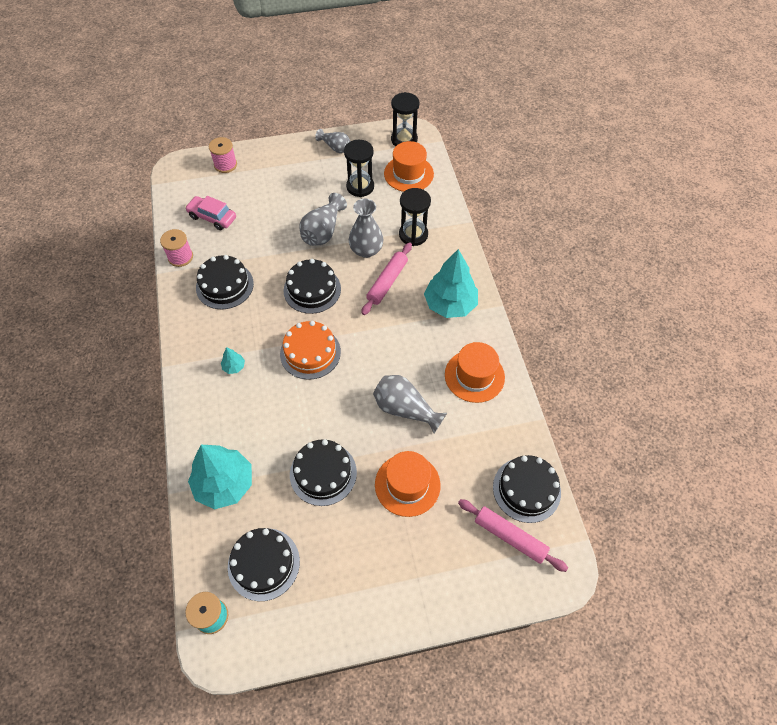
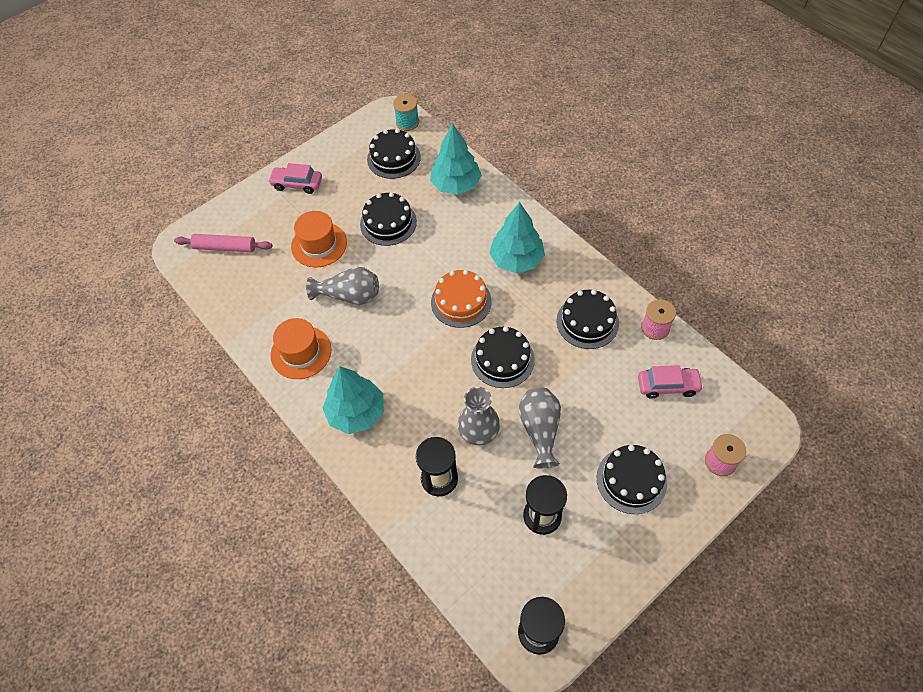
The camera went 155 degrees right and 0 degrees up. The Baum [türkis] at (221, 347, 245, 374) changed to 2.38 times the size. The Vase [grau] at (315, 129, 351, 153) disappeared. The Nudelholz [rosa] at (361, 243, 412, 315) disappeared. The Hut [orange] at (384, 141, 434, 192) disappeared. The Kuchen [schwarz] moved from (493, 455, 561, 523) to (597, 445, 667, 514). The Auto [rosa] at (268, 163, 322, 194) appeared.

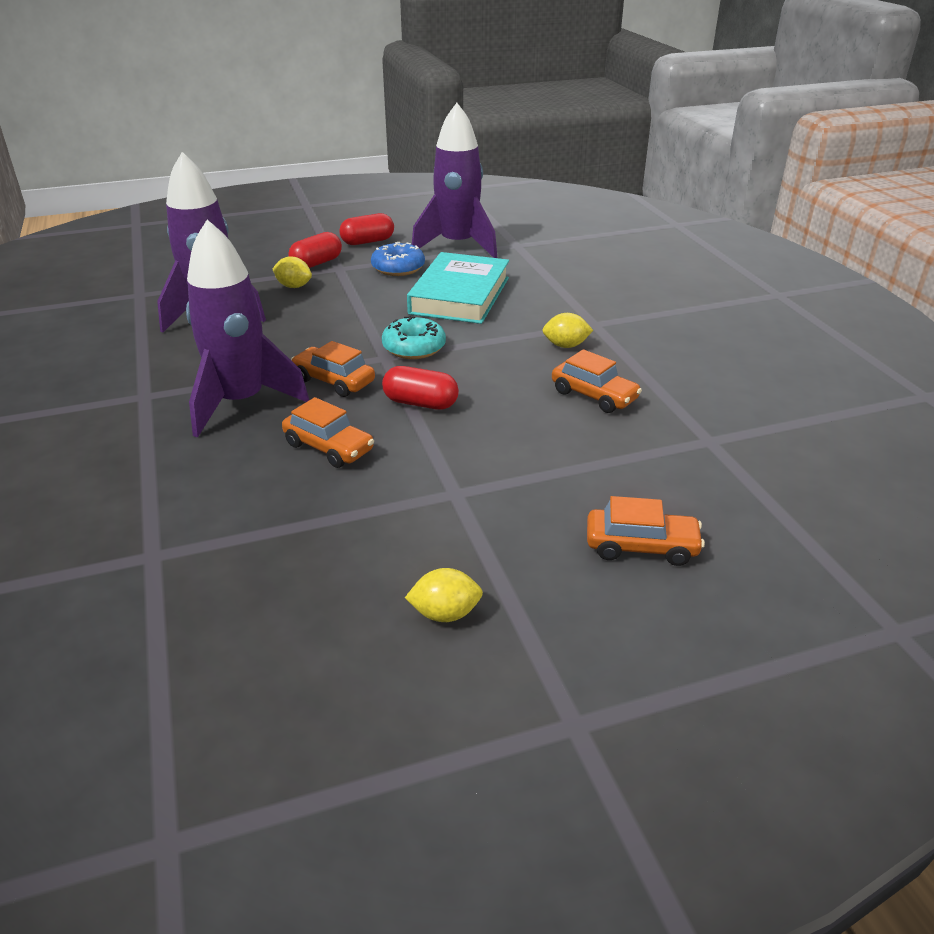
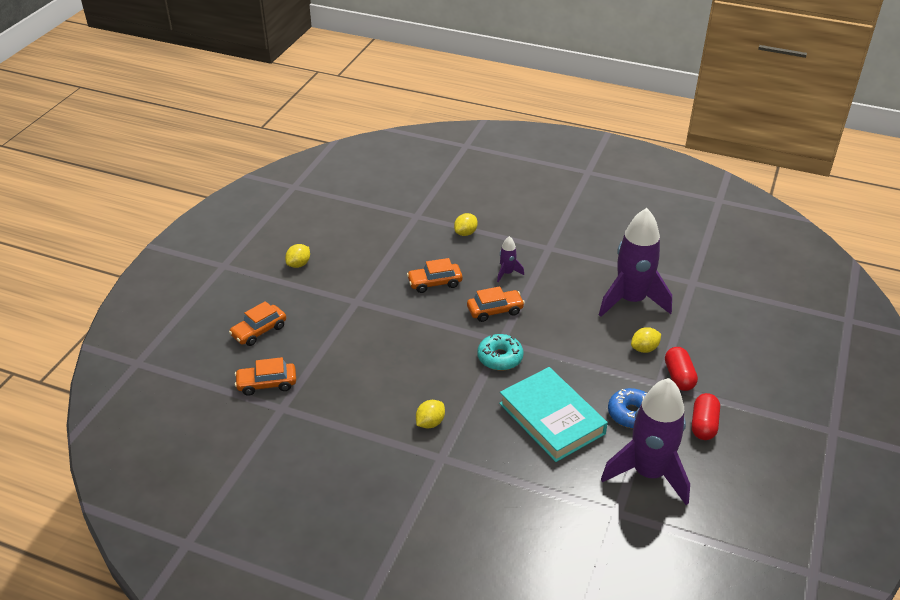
The camera went 130 degrees right and 5 degrees up. The Rakete [lila] at (186, 220, 309, 438) changed to 0.43 times the size. The Kapsel [rot] at (382, 366, 459, 410) disappeared. The Auto [orange] moved from (552, 349, 642, 413) to (235, 357, 296, 396). The Zitrone [gelb] at (454, 213, 478, 236) appeared.

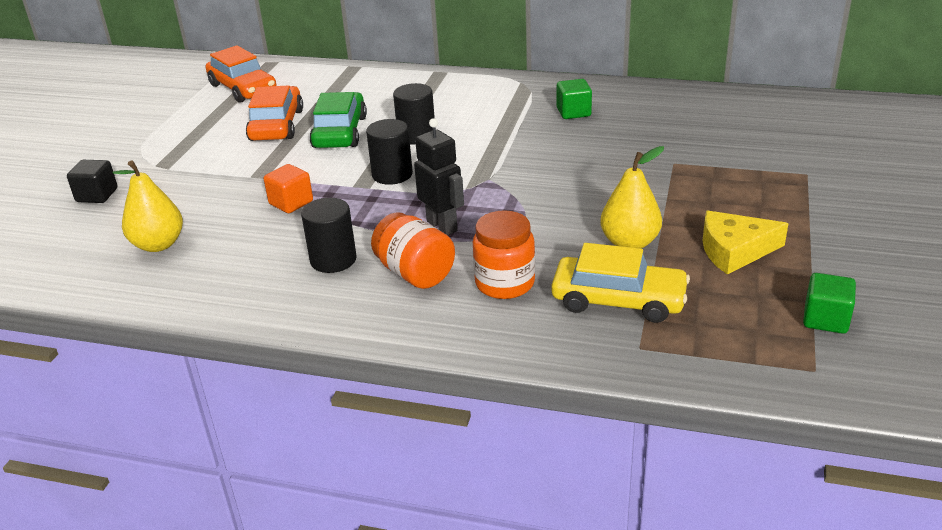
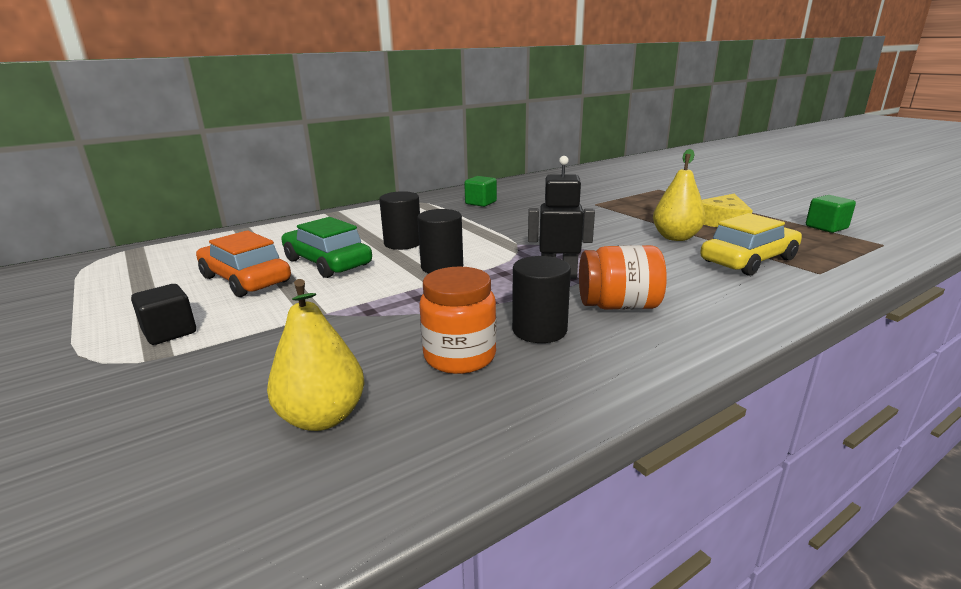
The camera went 50 degrees left and 10 degrees down. The Kubus [schwarz] moved from (67, 160, 117, 203) to (131, 284, 196, 345). The Auto [orange] at (206, 45, 276, 103) disappeared. The Kubus [orange] at (264, 164, 313, 213) disappeared. The Einmachglas [orange] moved from (473, 210, 535, 299) to (419, 267, 497, 374).

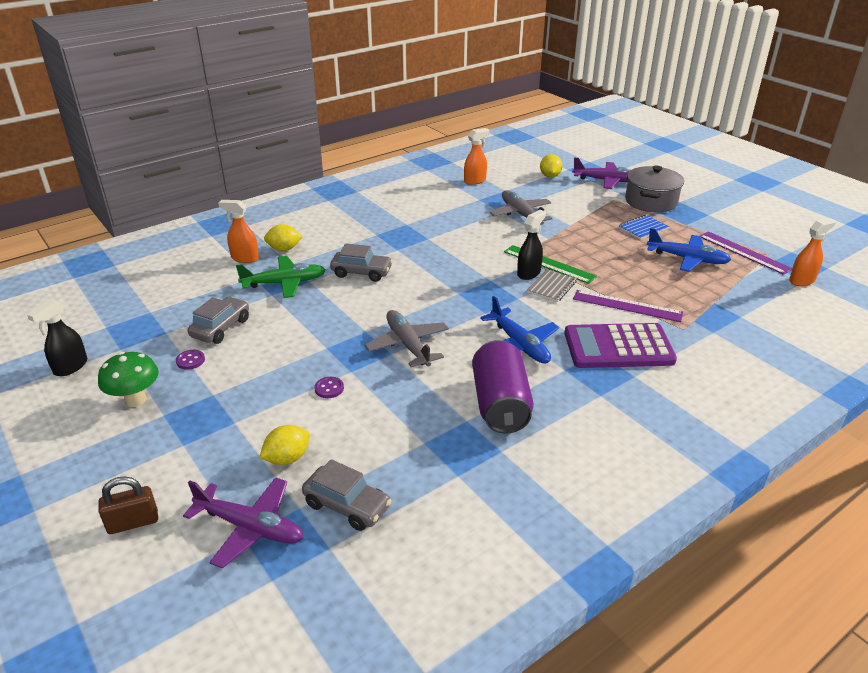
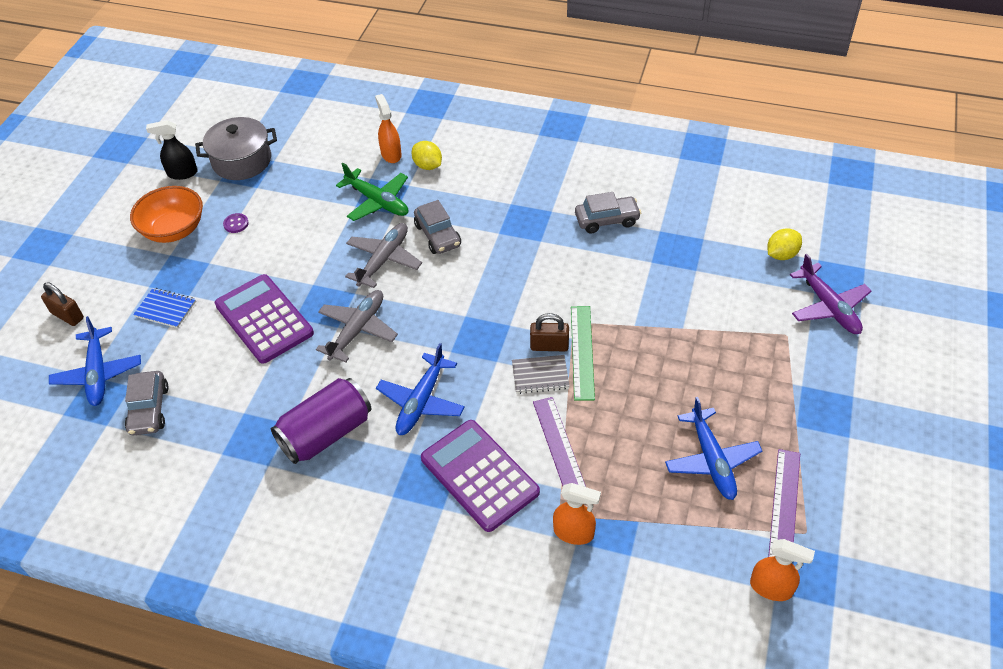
The camera went 55 degrees right and 15 degrees up. The Pilz [grün] at (98, 352, 159, 407) was replaced by the Schüssel [orange] at (130, 186, 203, 243). The Flugzeug [lila] at (183, 477, 304, 569) became the Flugzeug [blau] at (49, 316, 141, 406). The Auto [grau] moved from (188, 297, 249, 344) to (575, 192, 641, 234). The Zitrone [gelb] at (259, 425, 310, 465) disappeared. The Knopf [lila] at (314, 377, 344, 398) was replaced by the Taschenrechner [lila] at (215, 274, 314, 364). The Sprühflasche [orange] moved from (464, 128, 489, 185) to (553, 483, 601, 545). The Flugzeug [grau] moved from (490, 190, 552, 225) to (345, 223, 422, 288). The Sprühflasche [schwarz] at (517, 210, 546, 280) was replaced by the Vorhängeschloss [braun] at (530, 313, 569, 351). The Notizbuch [blau] moved from (618, 215, 669, 240) to (133, 288, 196, 328). The Kochtopf [grau] moved from (625, 166, 684, 213) to (195, 117, 277, 180).

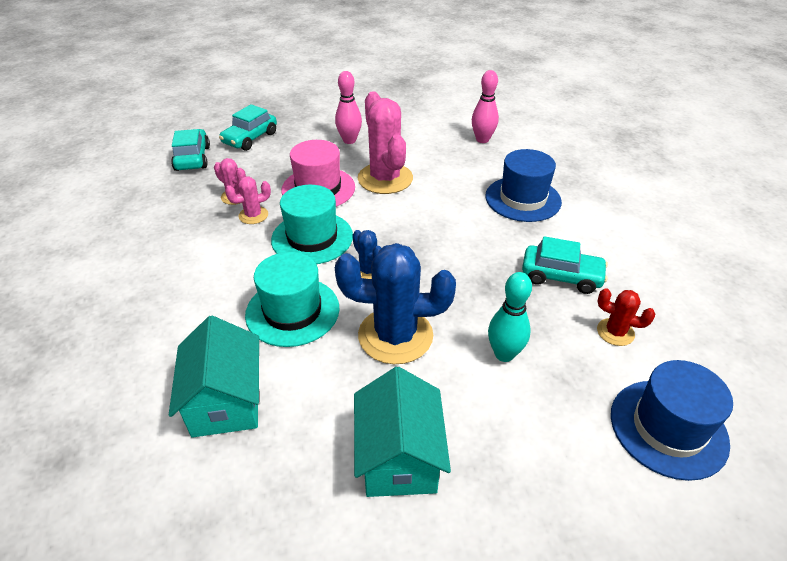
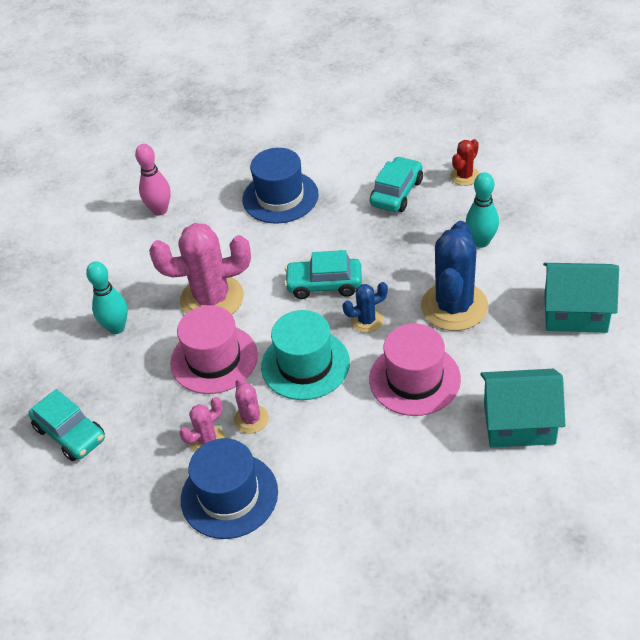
The camera went 75 degrees left and 5 degrees up. The Auto [türkis] moved from (171, 129, 210, 171) to (284, 250, 362, 299). The Hut [türkis] at (245, 252, 339, 347) became the Hut [rosa] at (369, 324, 461, 416). The Bowlingkegel [rosa] at (335, 71, 362, 144) became the Bowlingkegel [türkis] at (86, 261, 128, 334). The Hut [blau] moved from (611, 360, 733, 481) to (181, 438, 278, 539).

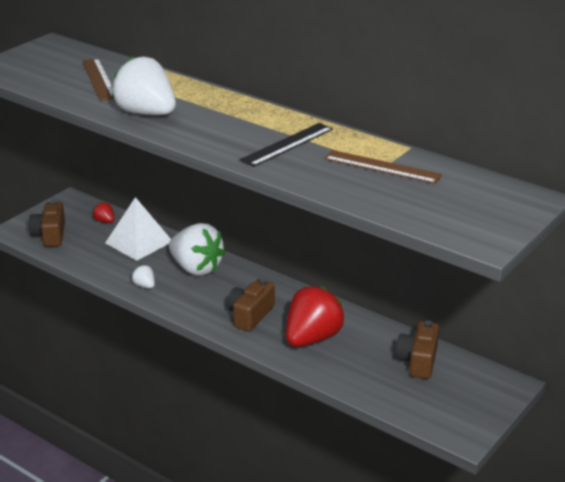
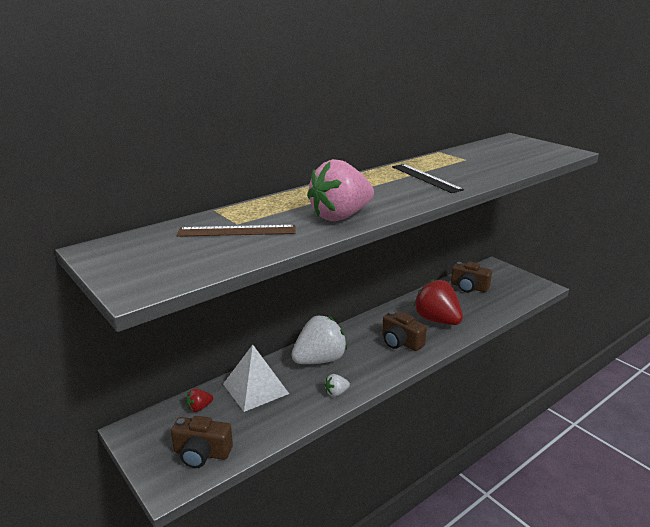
The camera went 75 degrees left and 5 degrees down. The Erdbeere [weiß] at (112, 56, 176, 115) became the Erdbeere [rosa] at (307, 159, 374, 221). The Lineal [braun] at (324, 150, 442, 184) disappeared.

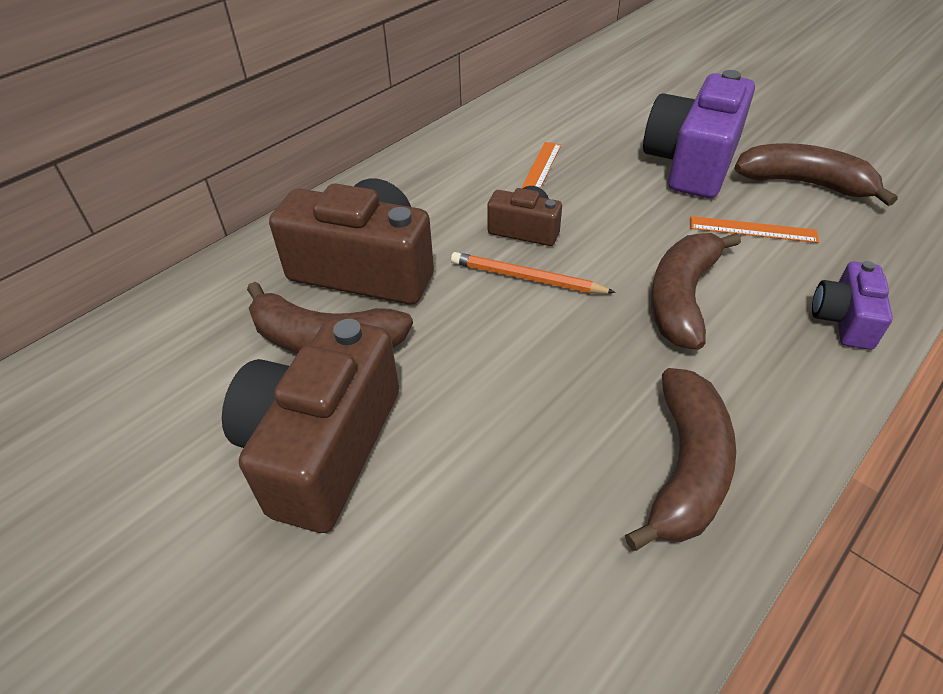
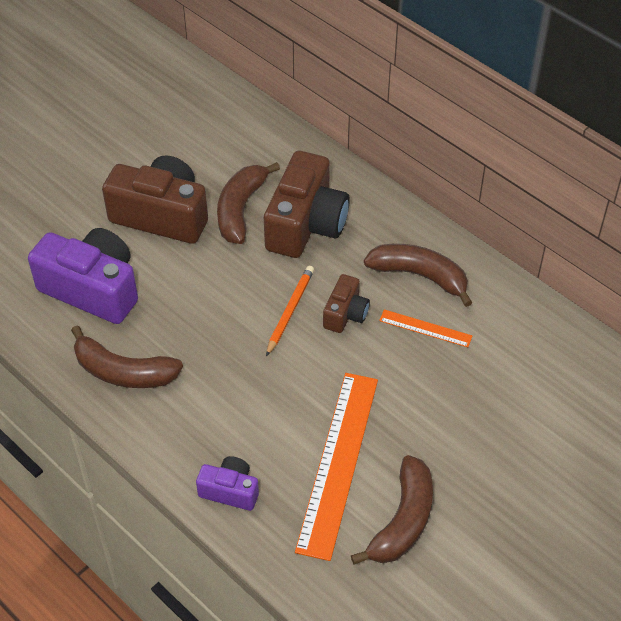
The camera went 90 degrees right and 5 degrees up. The Kamera [lila] moved from (643, 70, 755, 198) to (28, 228, 138, 324). The Banane [braun] moved from (651, 233, 741, 350) to (364, 244, 473, 307). The Lineal [orange] at (690, 216, 819, 243) changed to 2.13 times the size.

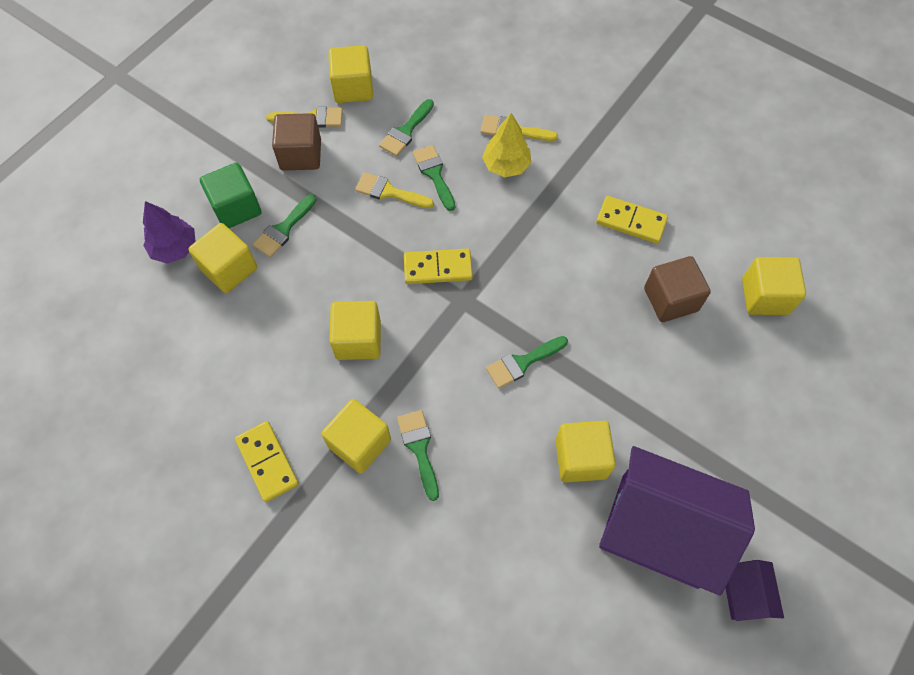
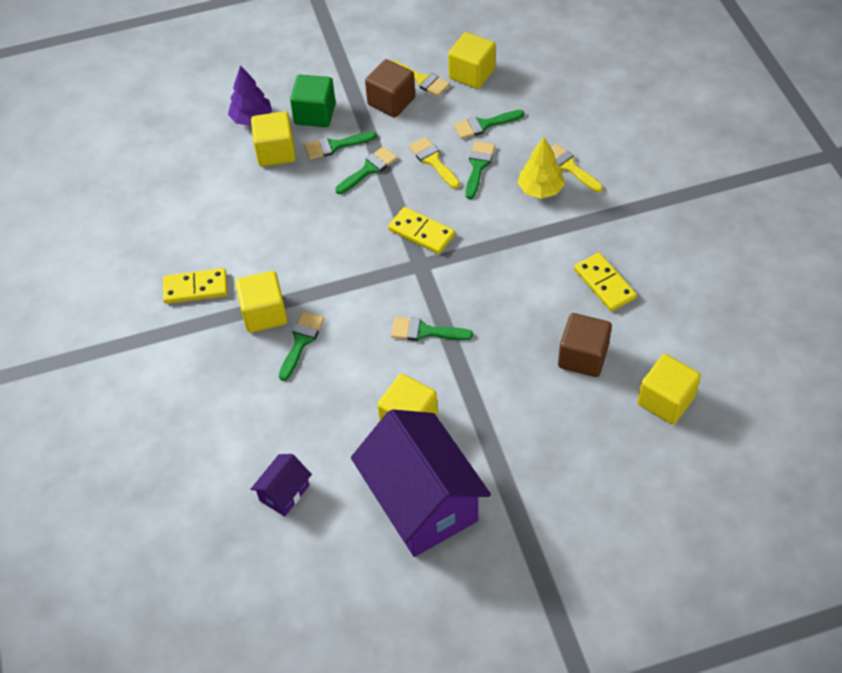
The camera went 40 degrees right and 10 degrees down. The Dominostein [gelb] at (235, 421, 299, 502) turned 75 degrees clockwise. The Kubus [gelb] at (329, 301, 381, 360) disappeared. The Haus [lila] moved from (725, 560, 784, 621) to (251, 454, 312, 517). The Pinsel [grün] at (335, 146, 398, 194) appeared.

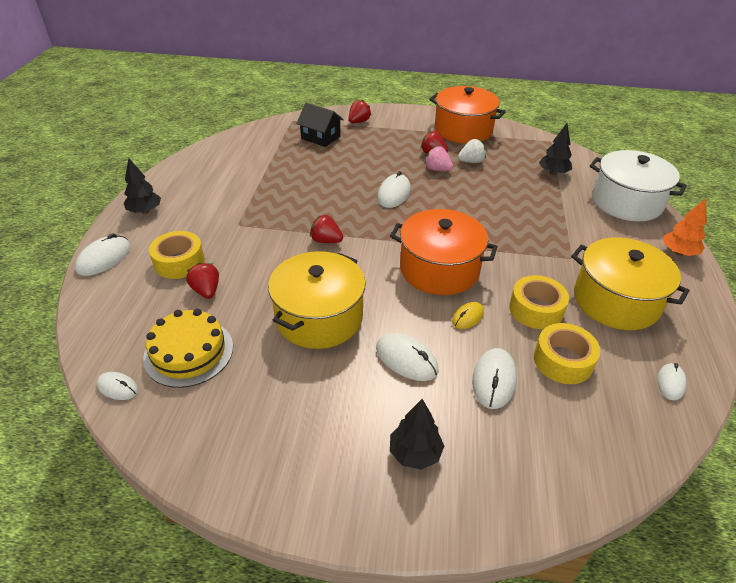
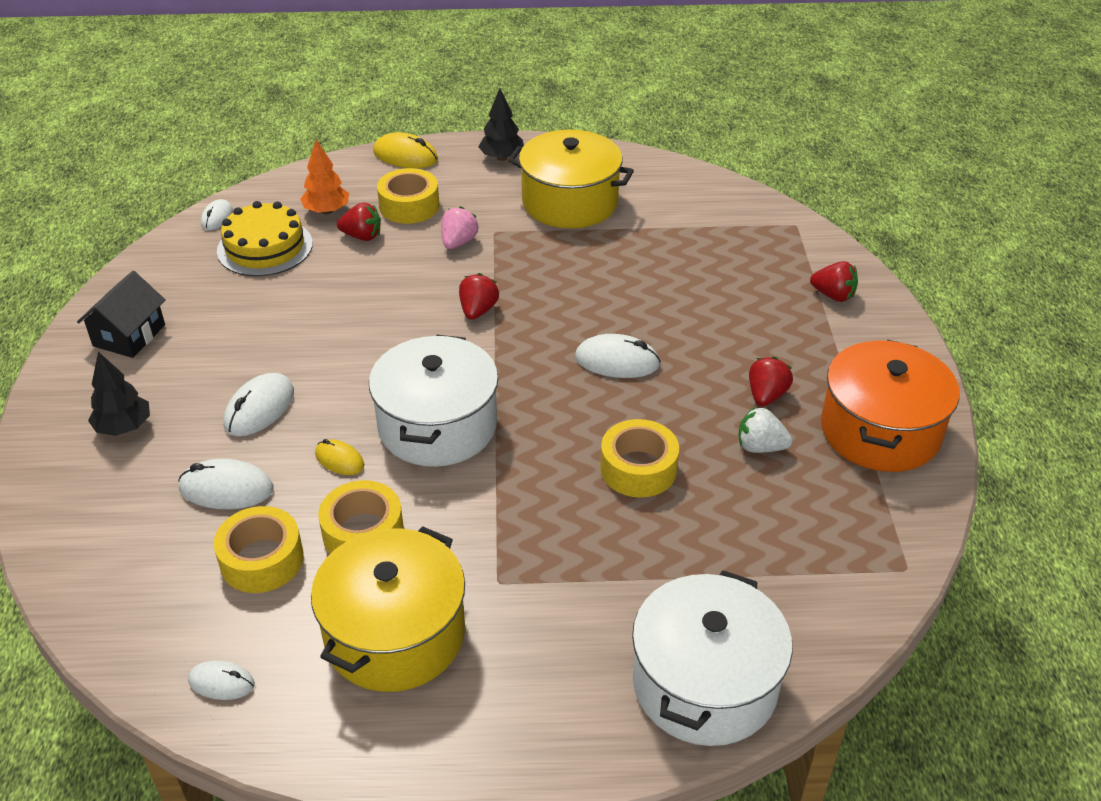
The camera went 80 degrees right and 0 degrees up. The Computermaus [weiß] at (75, 233, 131, 276) became the Computermaus [gelb] at (373, 132, 438, 168). The Erdbeere [rot] at (186, 263, 219, 299) turned 45 degrees clockwise. The Kochtopf [gelb] moved from (268, 251, 366, 349) to (508, 130, 634, 228). The Haus [schwarz] moved from (296, 103, 344, 147) to (77, 271, 166, 358). The Kochtopf [orange] at (390, 209, 498, 295) became the Kochtopf [weiß] at (369, 335, 498, 467). The Erdbeere [rosa] moved from (425, 146, 453, 171) to (441, 206, 479, 249). The Erdbeere [weiß] at (458, 139, 486, 163) turned 135 degrees clockwise. The Baum [schwarz] at (539, 123, 572, 175) disappeared. The Baum [orange] moved from (664, 199, 707, 256) to (300, 140, 349, 214). The Klebeband [gelb] at (600, 419, 679, 498) appeared.

